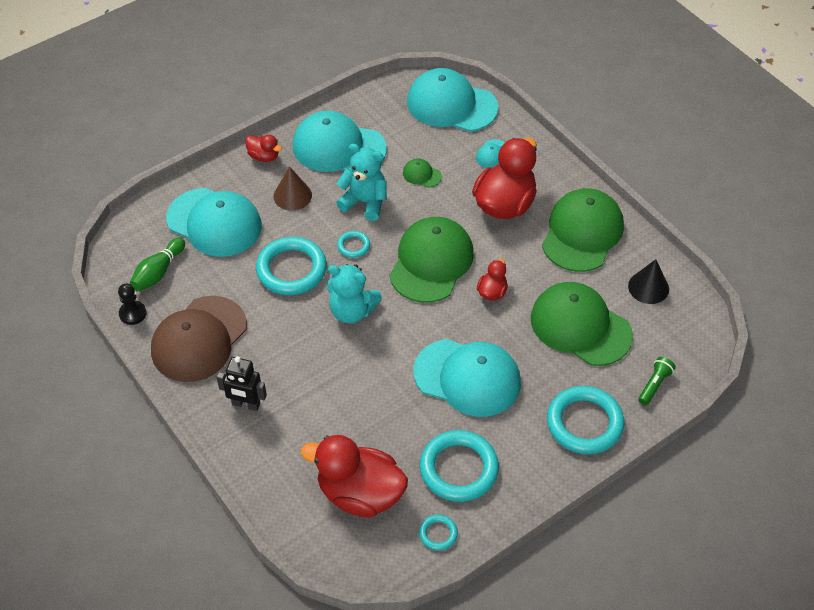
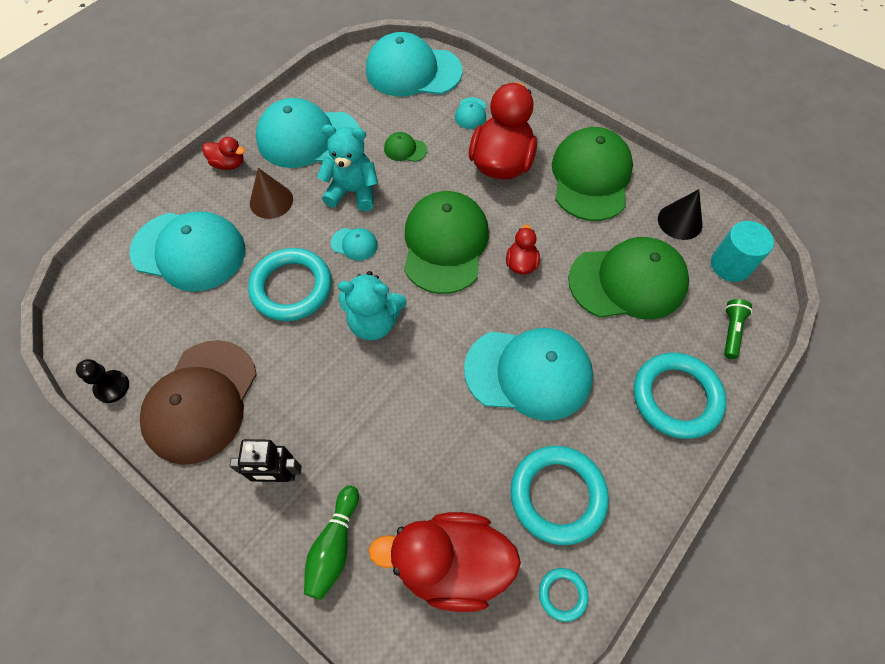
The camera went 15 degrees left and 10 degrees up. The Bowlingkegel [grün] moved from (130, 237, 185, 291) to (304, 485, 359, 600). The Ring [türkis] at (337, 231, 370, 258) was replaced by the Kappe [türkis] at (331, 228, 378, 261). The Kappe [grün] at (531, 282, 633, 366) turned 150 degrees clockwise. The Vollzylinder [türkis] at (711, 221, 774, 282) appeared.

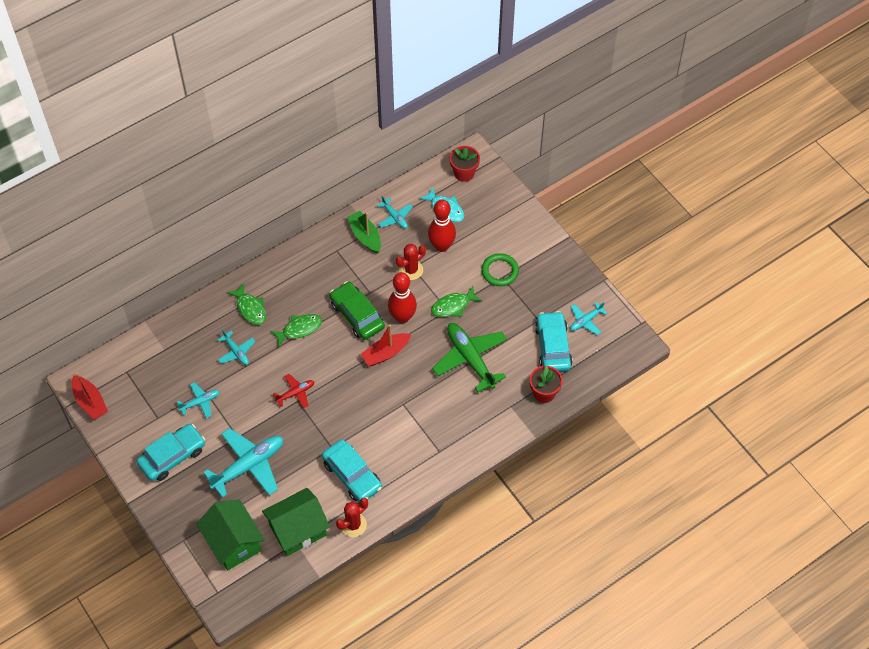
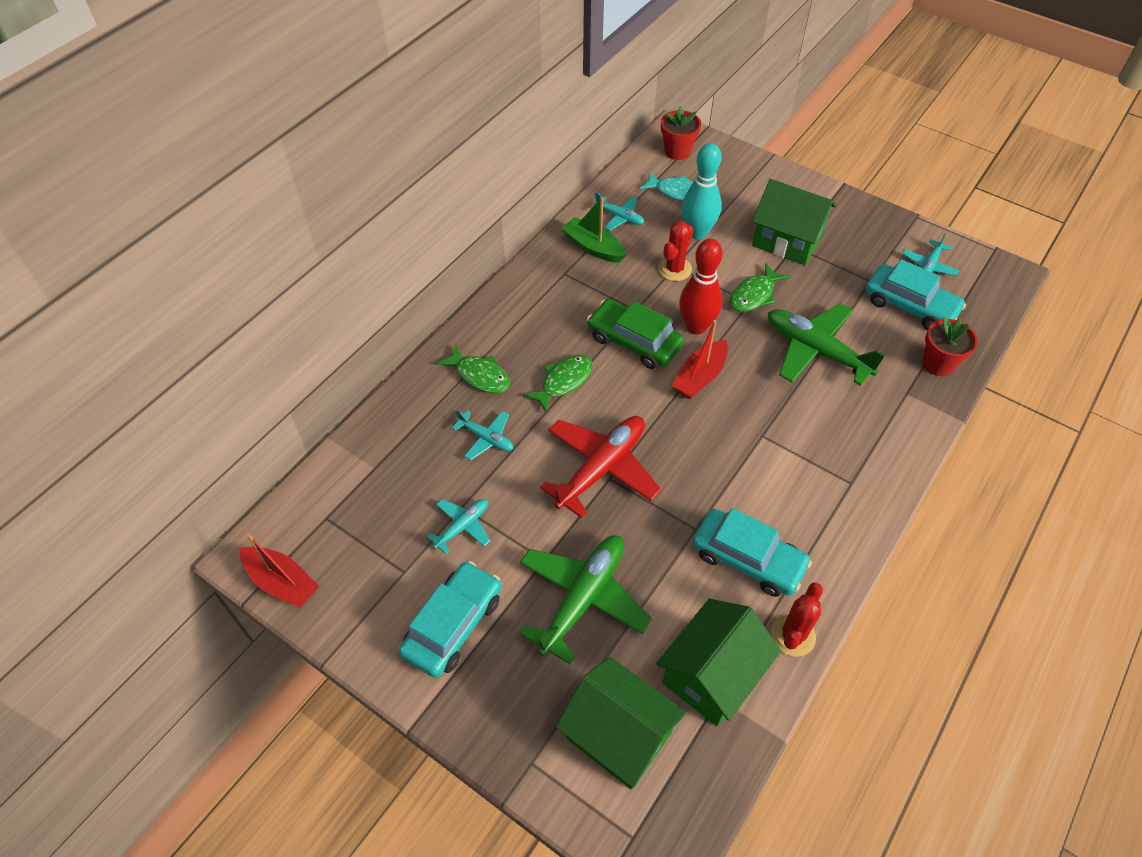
The camera went 20 degrees left and 5 degrees down. The Flugzeug [türkis] at (203, 428, 283, 498) became the Flugzeug [grün] at (520, 535, 652, 664). The Flugzeug [rot] at (273, 374, 314, 408) changed to 1.94 times the size. The Bowlingkegel [rot] at (428, 199, 456, 252) became the Bowlingkegel [türkis] at (682, 143, 722, 240). The Ring [grün] at (481, 253, 519, 286) was replaced by the Haus [grün] at (752, 179, 836, 265). The Auto [türkis] at (535, 311, 573, 372) turned 150 degrees clockwise.

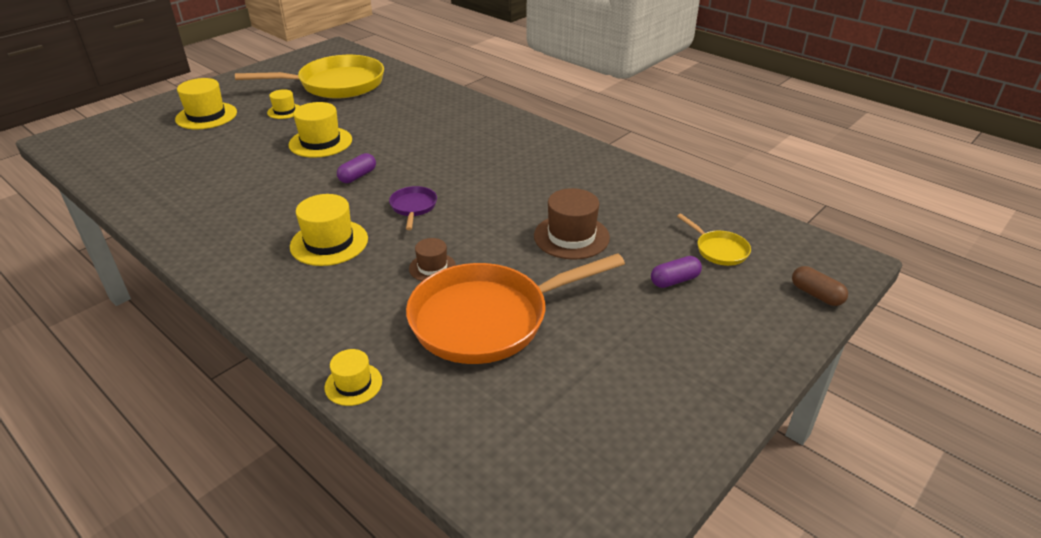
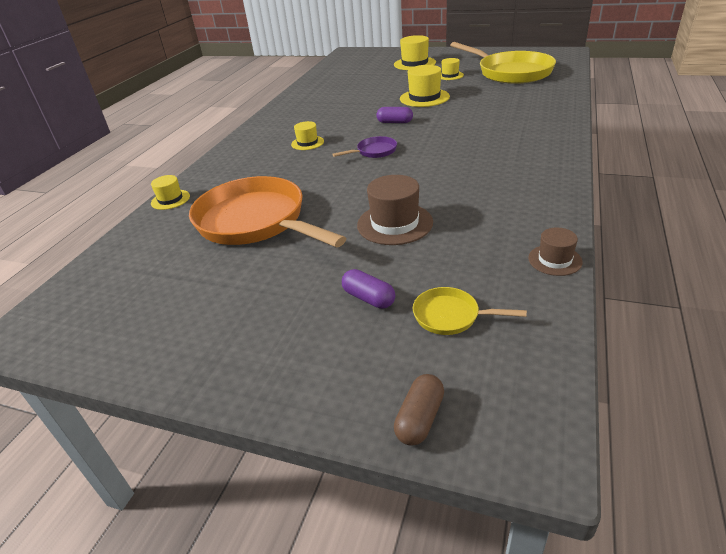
The camera went 70 degrees right and 0 degrees up. The Hut [gelb] at (290, 194, 368, 266) changed to 0.59 times the size. The Hut [braun] moved from (409, 238, 456, 281) to (528, 228, 583, 276). The Pfanne [gelb] at (677, 214, 751, 266) turned 75 degrees clockwise.

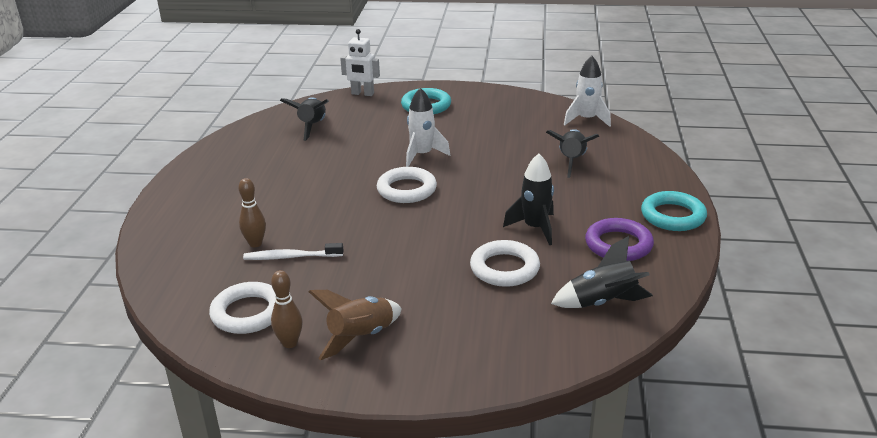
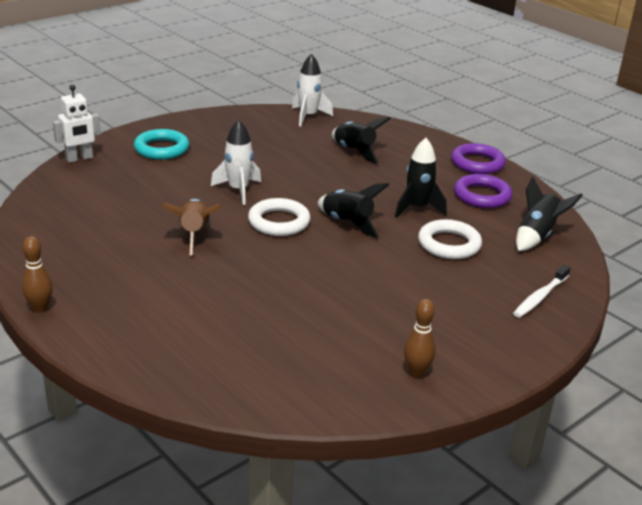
The camera went 50 degrees left and 0 degrees up. The Ring [weiß] at (209, 282, 276, 334) disappeared. The Bowlingkegel [braun] moved from (238, 178, 266, 247) to (22, 236, 53, 313). The Zahnbürste [weiß] moved from (243, 243, 343, 260) to (513, 265, 570, 318). The Rakete [schwarz] moved from (280, 97, 329, 141) to (318, 183, 389, 238). The Rakete [braun] moved from (309, 290, 402, 360) to (161, 199, 221, 255). The Ring [türkis] at (641, 191, 707, 231) became the Ring [lila] at (451, 143, 506, 174).

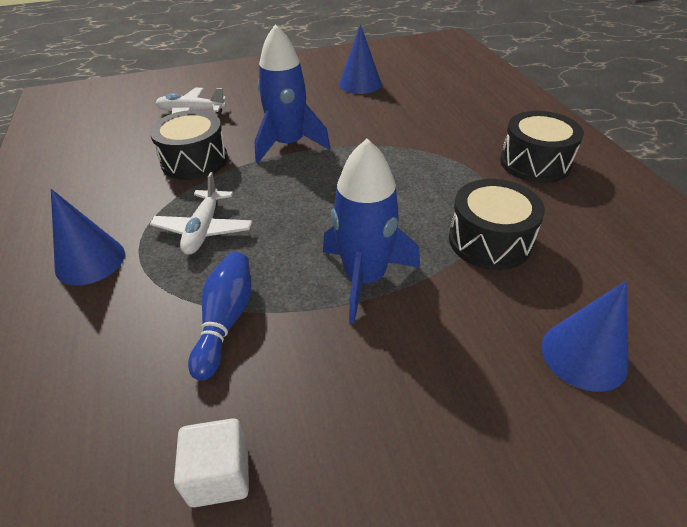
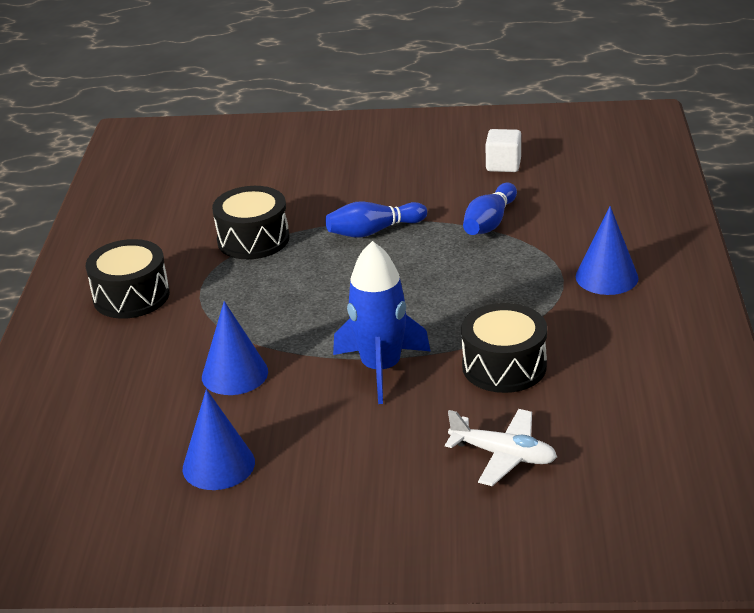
The camera went 160 degrees left and 10 degrees down. The Flugzeug [weiß] at (150, 172, 252, 255) disappeared. The Rakete [blau] at (323, 139, 420, 323) was replaced by the Bowlingkegel [blau] at (326, 201, 427, 238). The Kegel [blau] moved from (541, 281, 628, 392) to (202, 301, 268, 395).

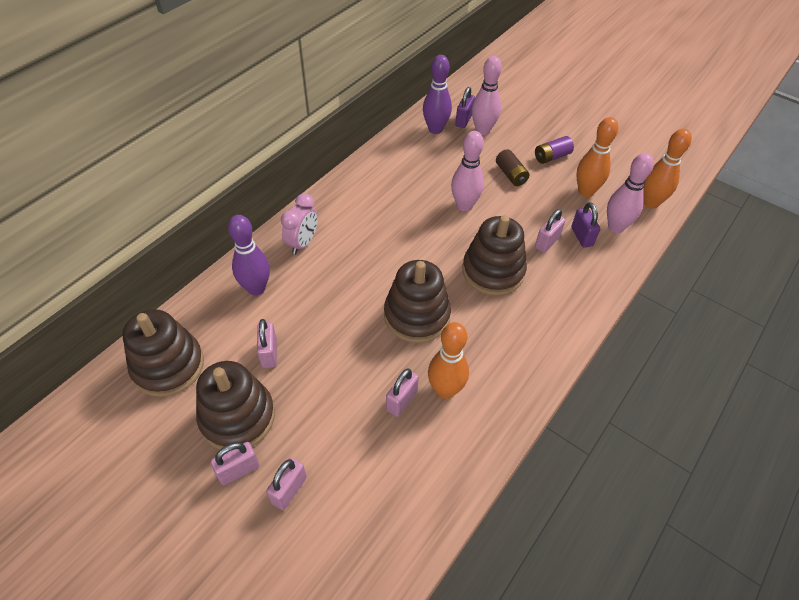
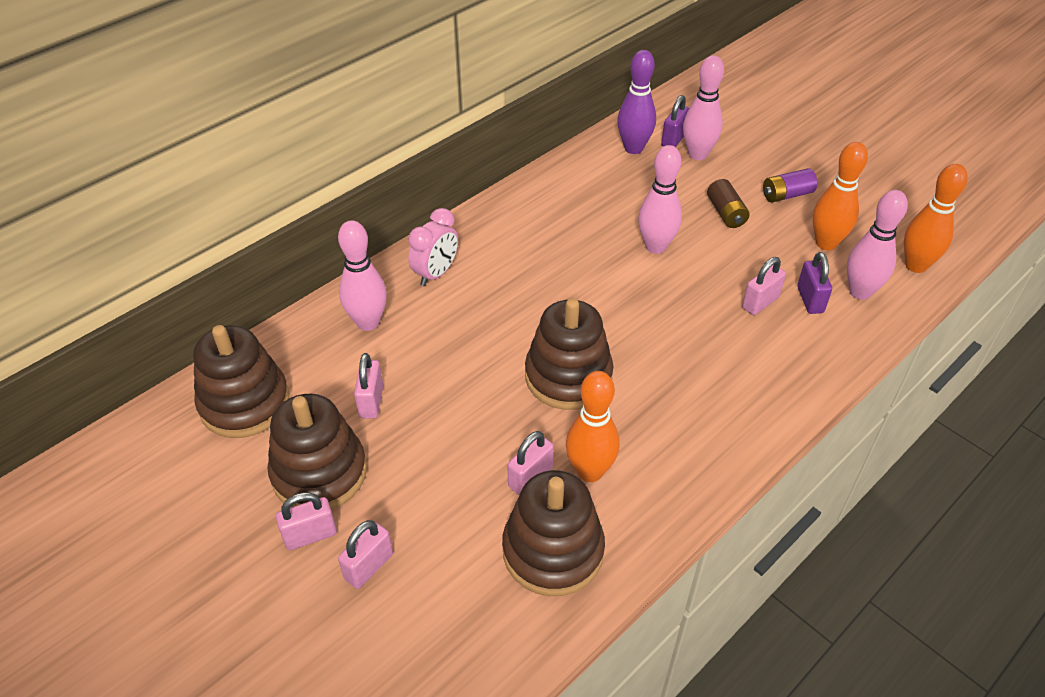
The camera went 10 degrees right and 5 degrees down. The Bowlingkegel [lila] at (228, 215, 270, 295) became the Bowlingkegel [rosa] at (338, 220, 387, 331). The Stapelspielzeug [braun] moved from (462, 215, 527, 296) to (502, 470, 605, 596).

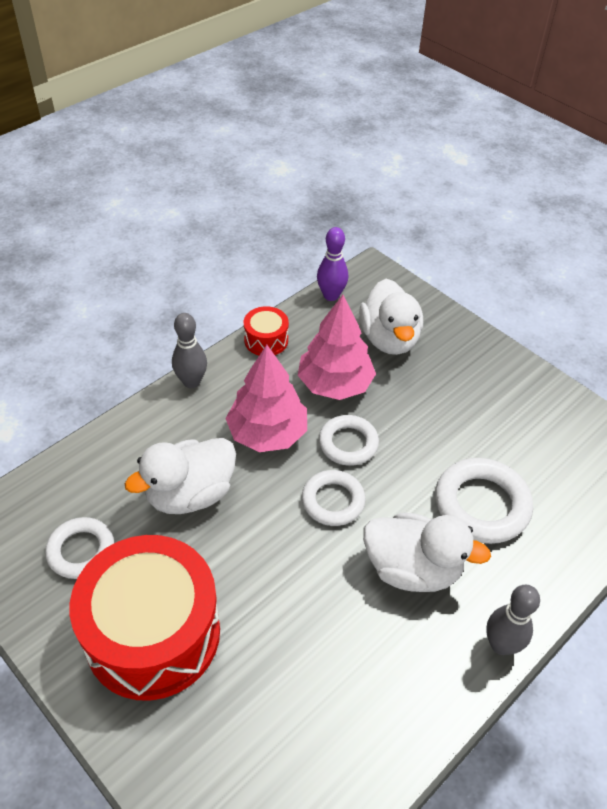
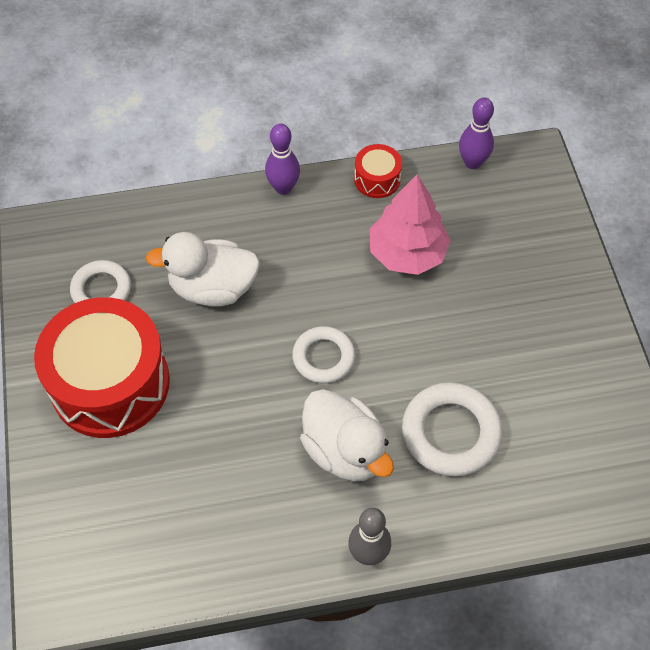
The camera went 35 degrees right and 10 degrees up. The Bowlingkegel [grau] at (172, 313, 207, 388) became the Bowlingkegel [lila] at (265, 124, 300, 195). The Baum [rosa] at (225, 345, 307, 452) disappeared. The Ring [weiß] at (319, 415, 379, 466) disappeared. The Ente [weiß] at (359, 279, 423, 355) disappeared.

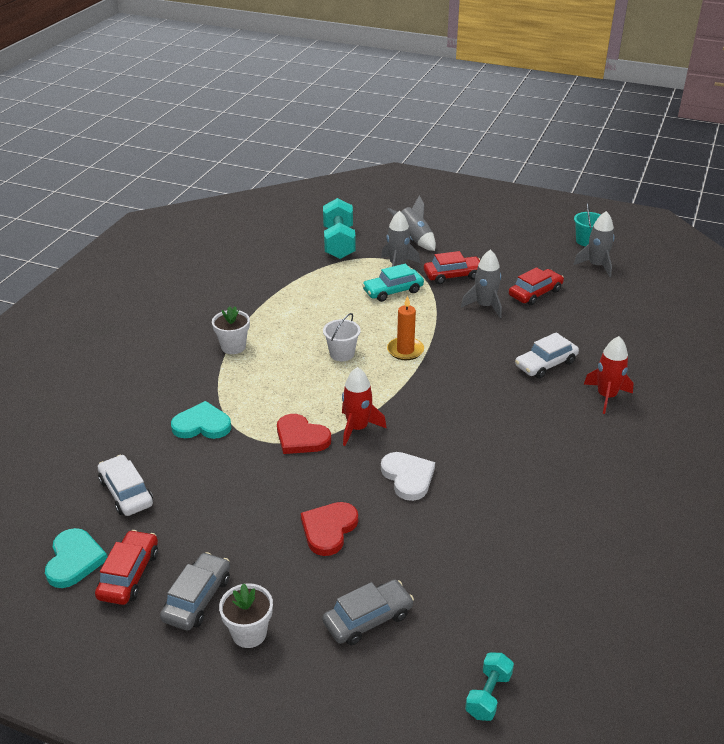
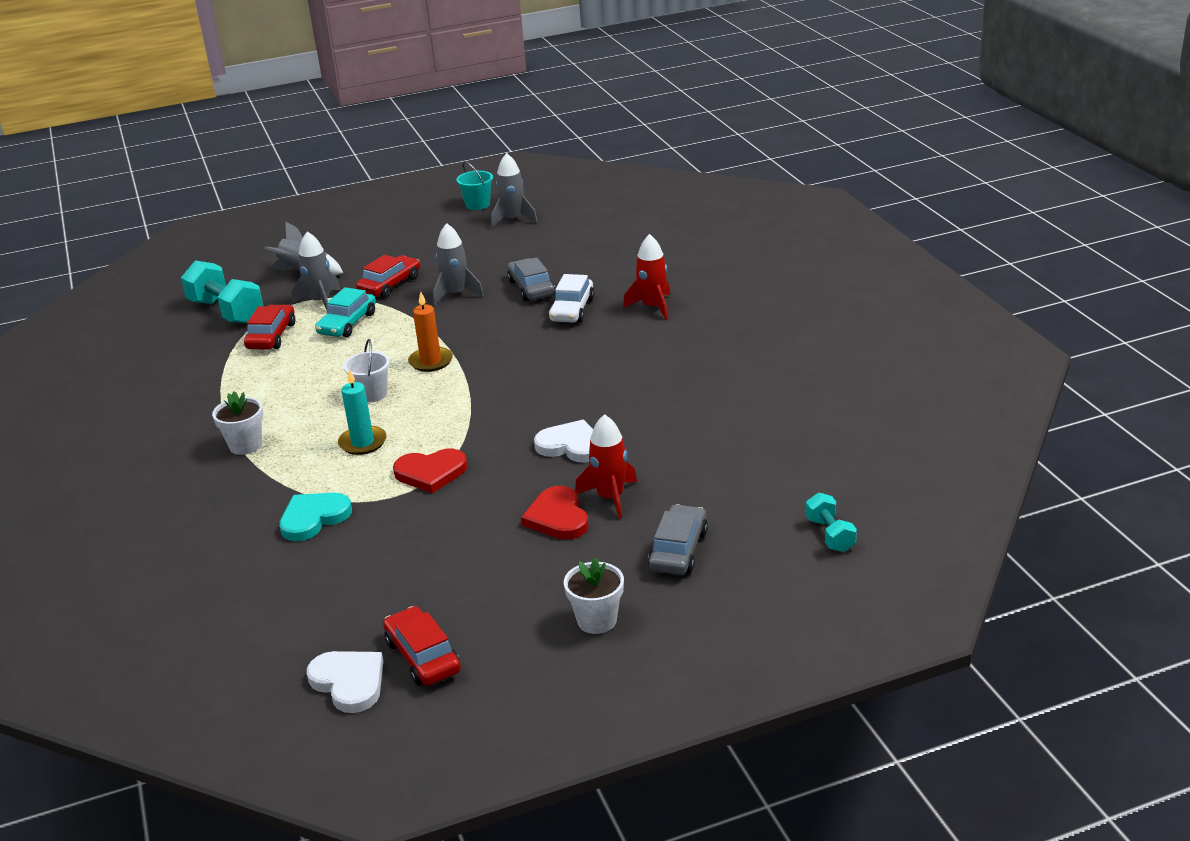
The camera went 40 degrees left and 5 degrees down. The Herz [türkis] at (45, 528, 107, 588) became the Herz [weiß] at (307, 651, 383, 713). The Auto [weiß] at (98, 455, 153, 516) disappeared. The Auto [grau] moved from (160, 552, 230, 630) to (507, 257, 555, 301). The Rakete [rot] moved from (342, 367, 387, 446) to (575, 414, 637, 519). The Auto [rot] moved from (509, 267, 564, 305) to (244, 305, 295, 349). The Kerze [türkis] at (338, 369, 387, 455) appeared.

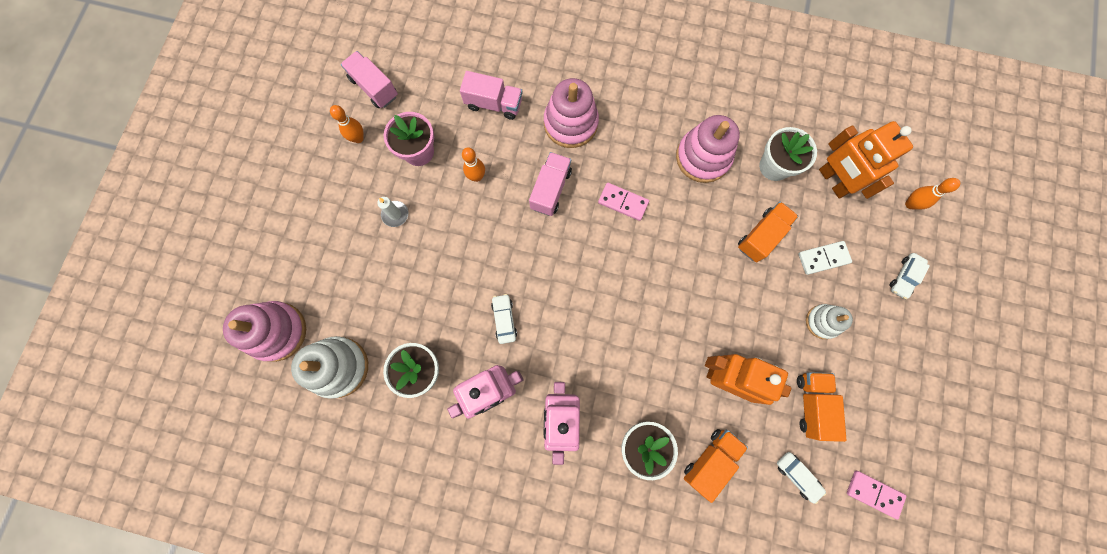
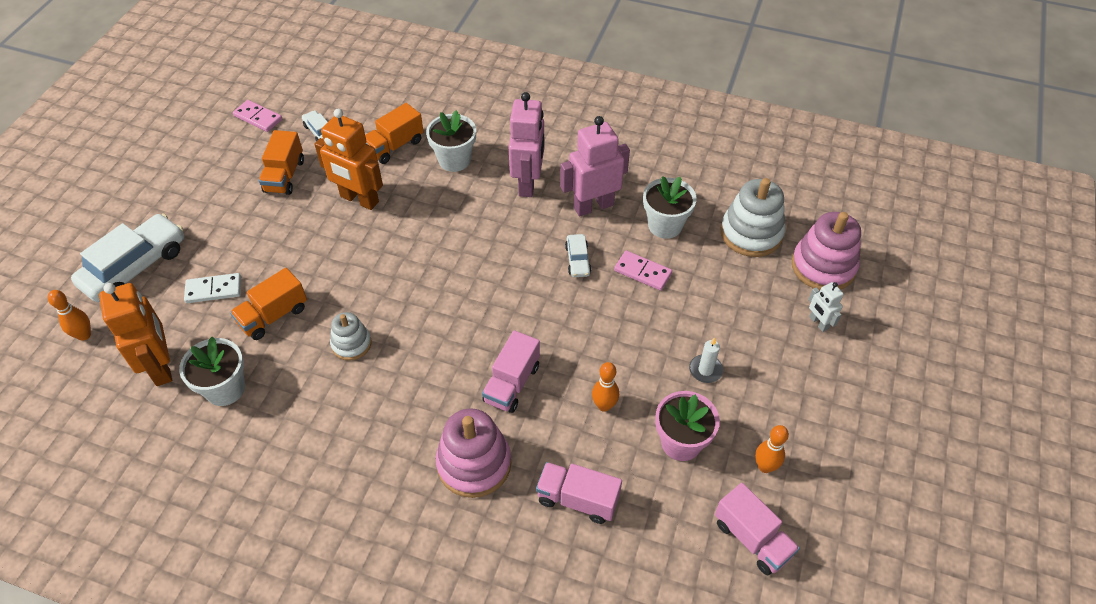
The camera went 175 degrees left and 25 degrees down. The Dominostein [rosa] moved from (598, 183, 649, 221) to (614, 250, 672, 291). The Stapelspielzeug [rosa] at (676, 115, 740, 183) disappeared. The Stapelspielzeug [weiß] moved from (806, 304, 853, 339) to (330, 312, 371, 361). The Auto [weiß] at (890, 253, 930, 299) changed to 2.10 times the size. The Roboter [weiß] at (808, 282, 844, 332) appeared.

